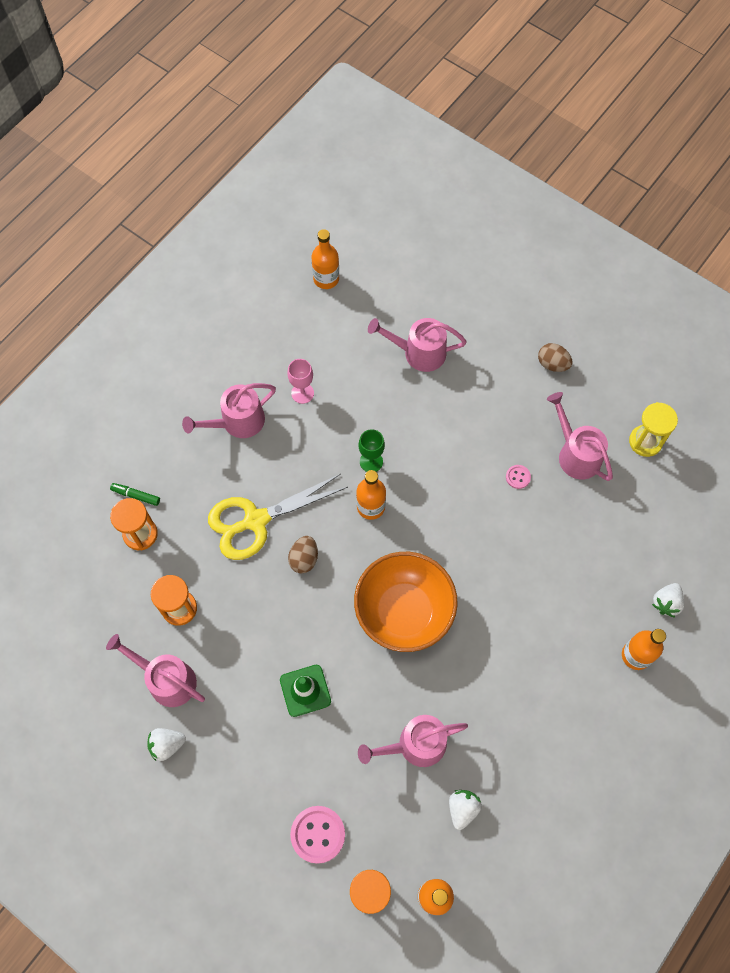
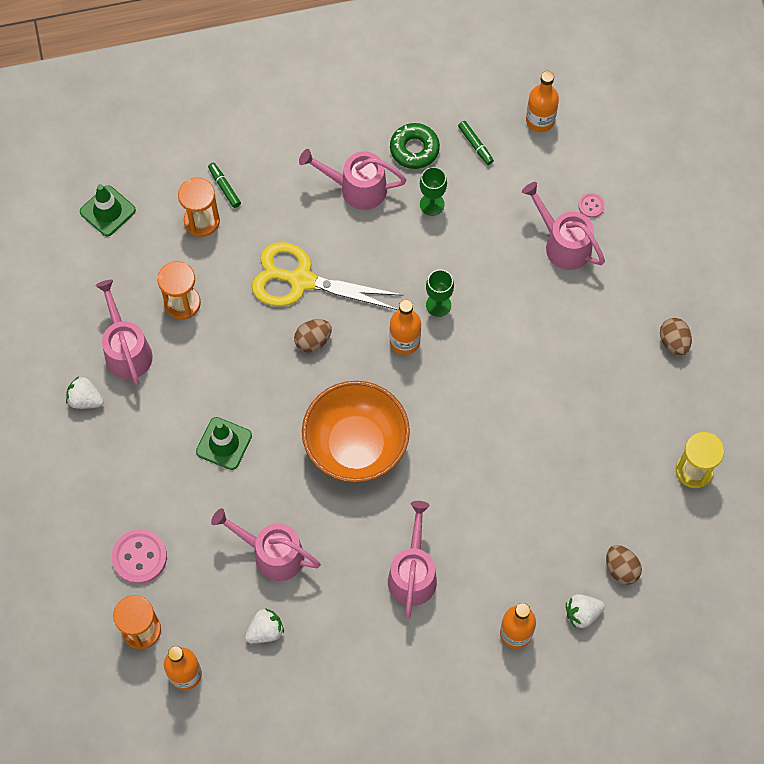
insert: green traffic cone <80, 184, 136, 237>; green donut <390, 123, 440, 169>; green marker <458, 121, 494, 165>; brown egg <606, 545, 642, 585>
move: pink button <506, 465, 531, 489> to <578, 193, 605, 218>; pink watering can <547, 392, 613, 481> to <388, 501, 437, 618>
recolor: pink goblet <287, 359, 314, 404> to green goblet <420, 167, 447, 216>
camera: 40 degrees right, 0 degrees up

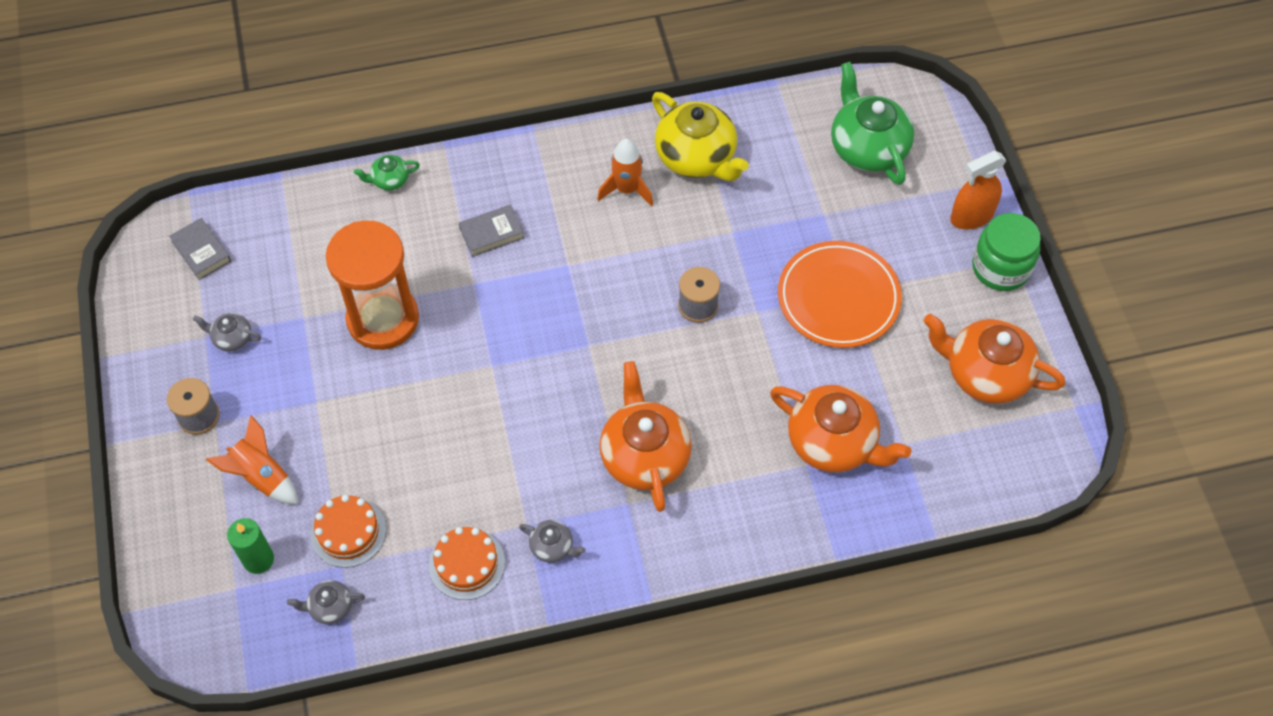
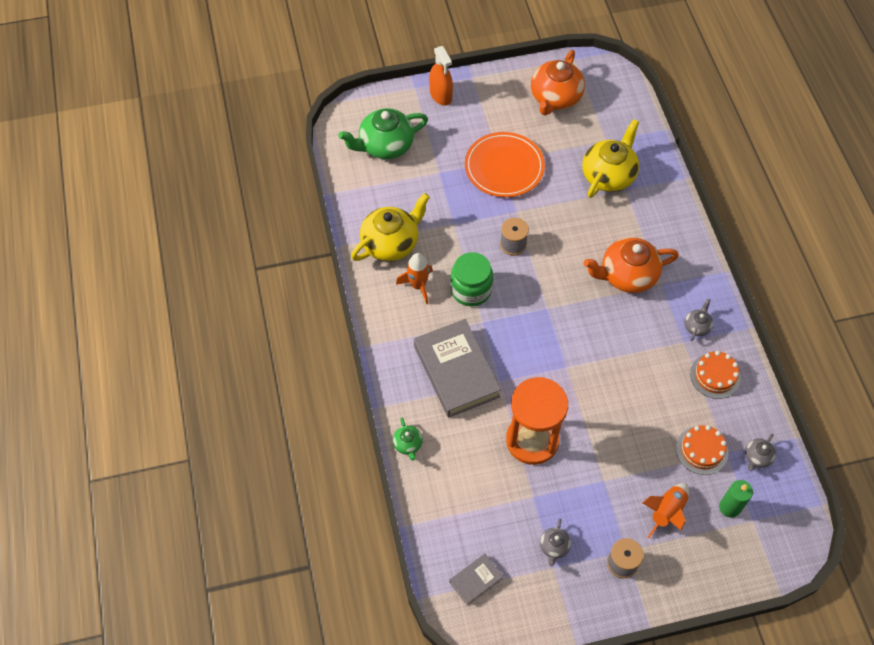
move: green jar <972, 213, 1041, 291> to <450, 252, 493, 306>
recolor: orange teapot <770, 385, 911, 473> to yellow teapot <582, 119, 639, 198>
rotate: grey teapot <287, 580, 365, 624> = <745, 434, 776, 471> 45 degrees clockwise
resize: grey book <459, 204, 524, 257> = <414, 319, 501, 418> x2.10
camera: 90 degrees left, 0 degrees up

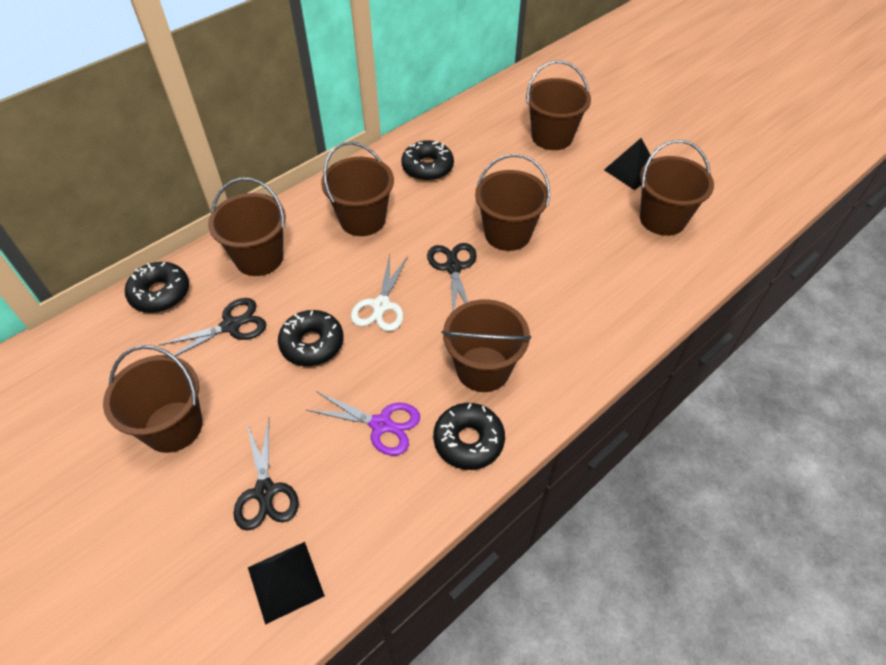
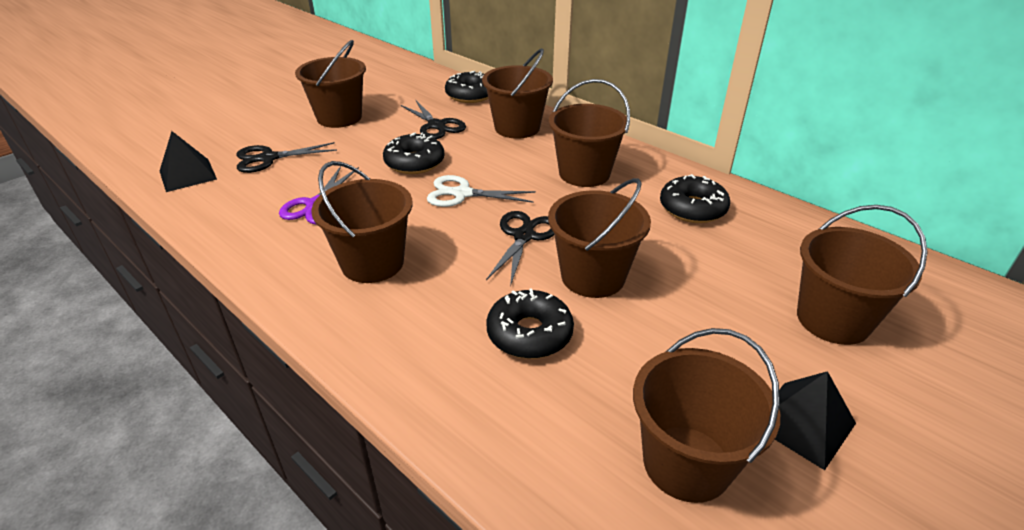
move: black donut <433, 403, 505, 470> to <486, 288, 574, 359>
rotate: black scissors <427, 243, 477, 312> = <486, 211, 554, 287> 60 degrees counterclockwise
camera: 85 degrees right, 15 degrees down

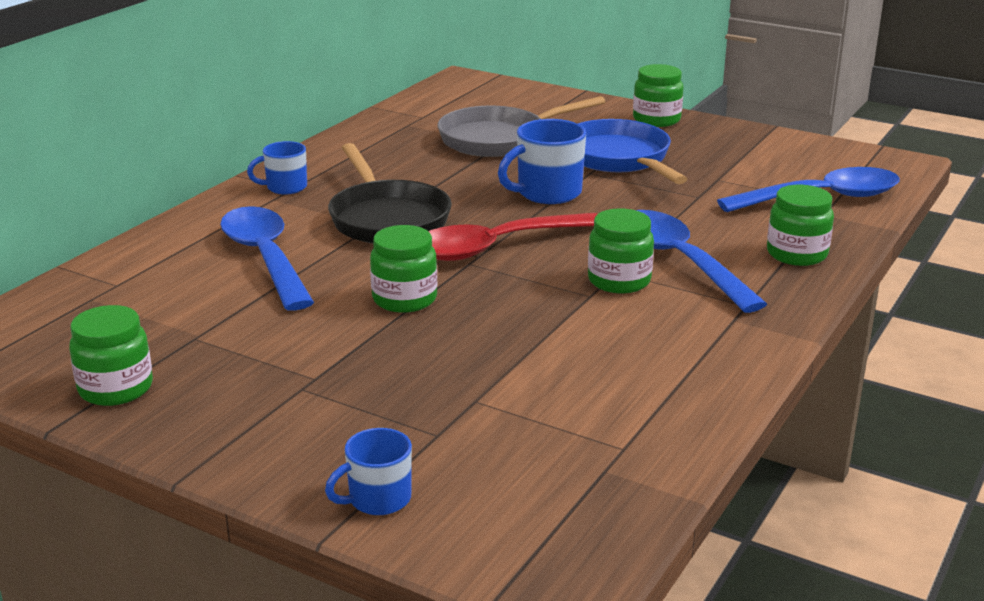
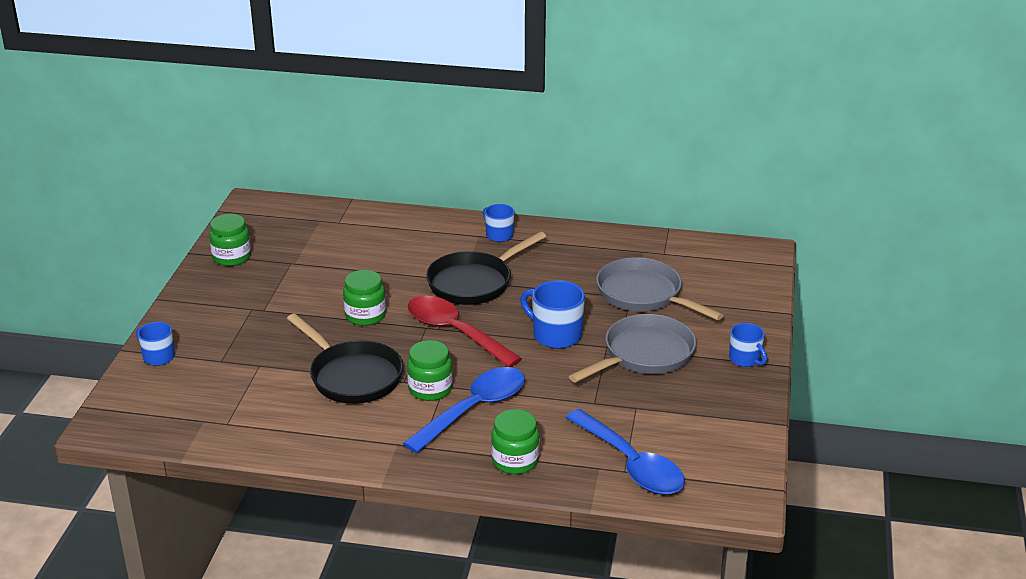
delete: blue spoon <220, 206, 314, 311>
insert: black pan <287, 313, 403, 404>
replace: green jar <633, 64, 684, 127> to blue mug <729, 323, 767, 367>
recolor: blue pan <578, 119, 687, 184> to grey pan <569, 314, 696, 383>
camera: 70 degrees right, 5 degrees up

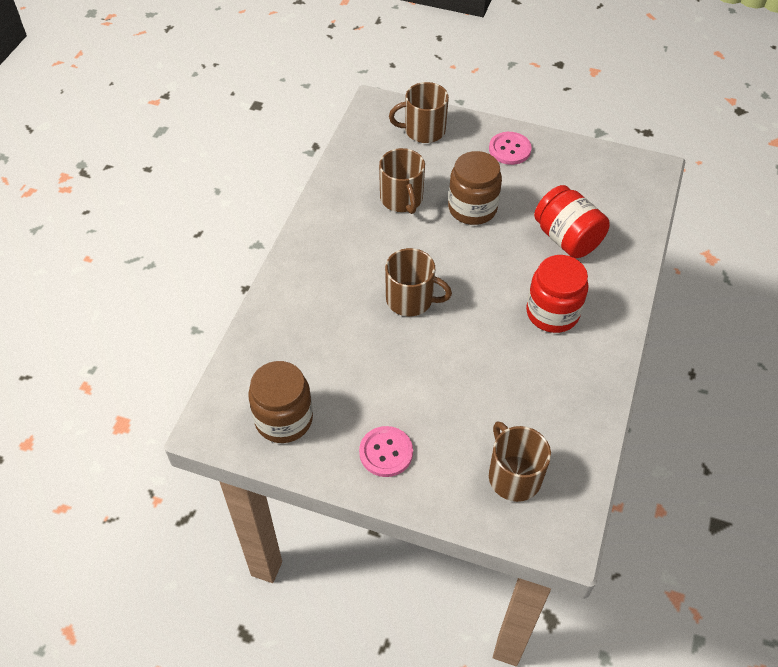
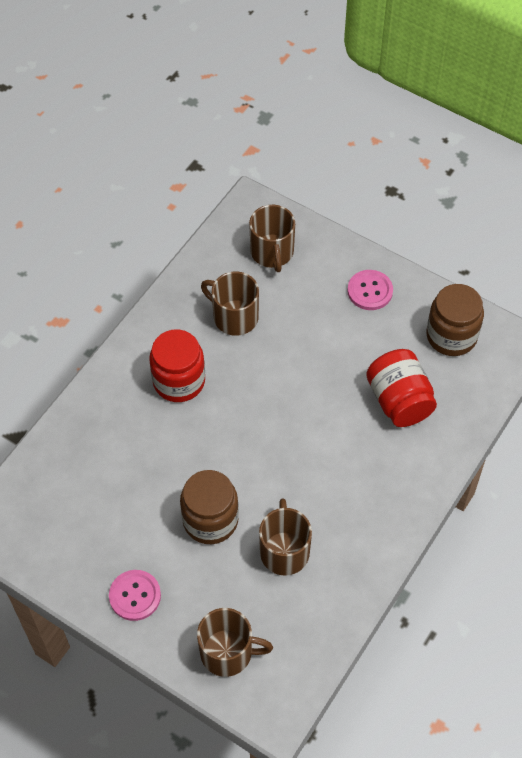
move: brown mug <385, 248, 452, 316> to <201, 271, 259, 336>; red jar <534, 185, 610, 258> to <366, 349, 437, 427>
camera: 165 degrees left, 5 degrees up

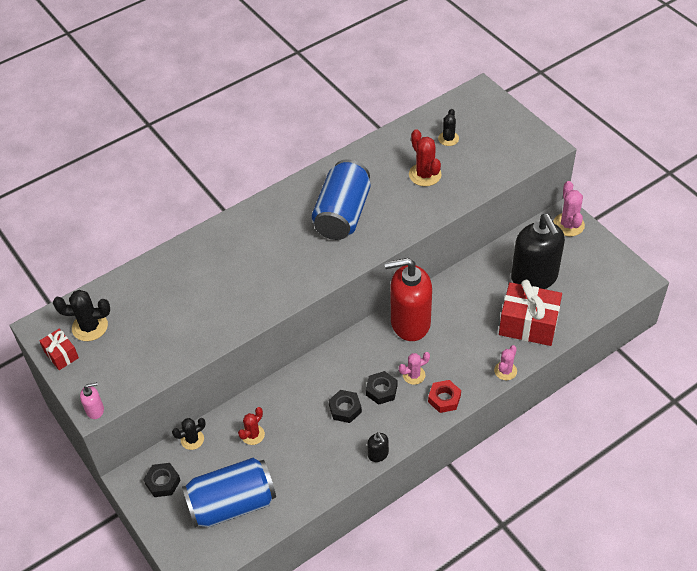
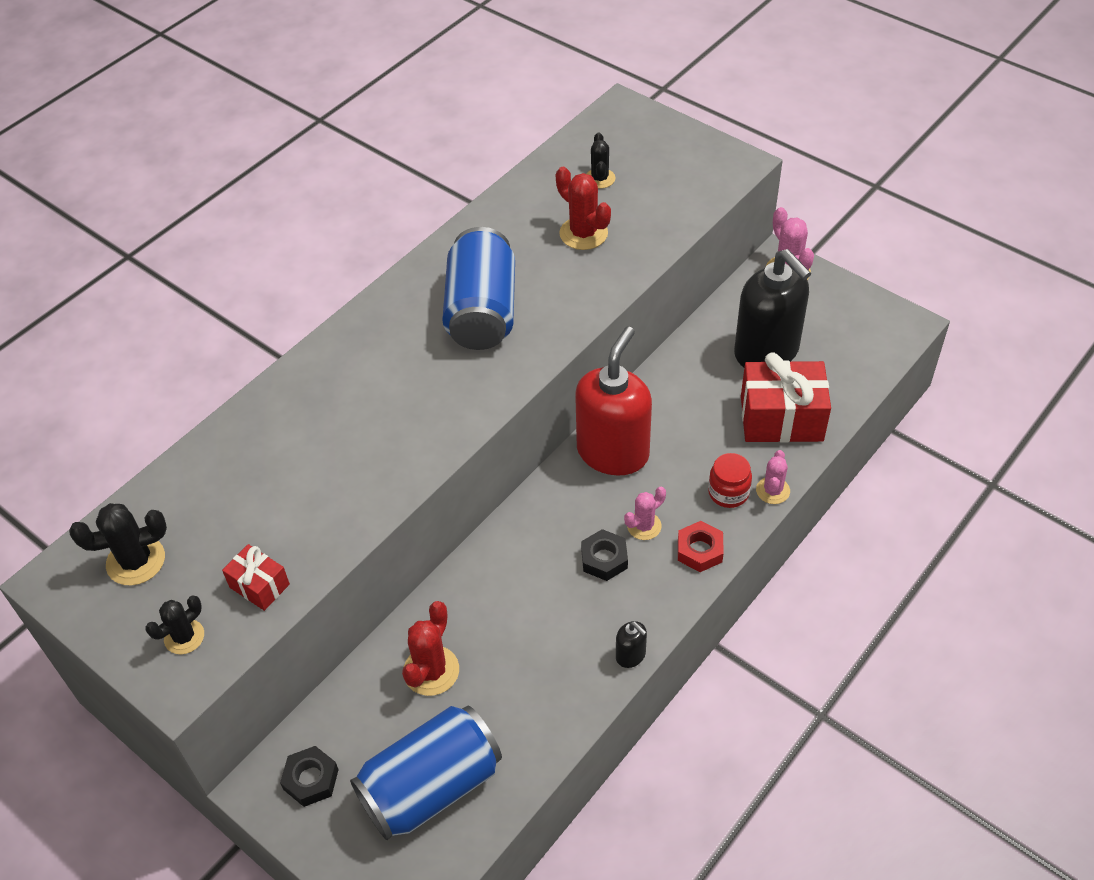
delete: pink soap dispenser <80, 382, 104, 419>; black nut <329, 390, 362, 423>
insert: red jar <708, 453, 752, 508>
move: red gift <40, 329, 79, 370> to <222, 544, 290, 611>; black cactus <172, 418, 206, 450> to <146, 596, 204, 655>
rotate: red soap dispenser <384, 258, 432, 341> = <575, 327, 652, 475> 135 degrees clockwise
resize: red cactus <238, 407, 265, 445> = <402, 601, 459, 696> x1.52
camera: 15 degrees left, 0 degrees up

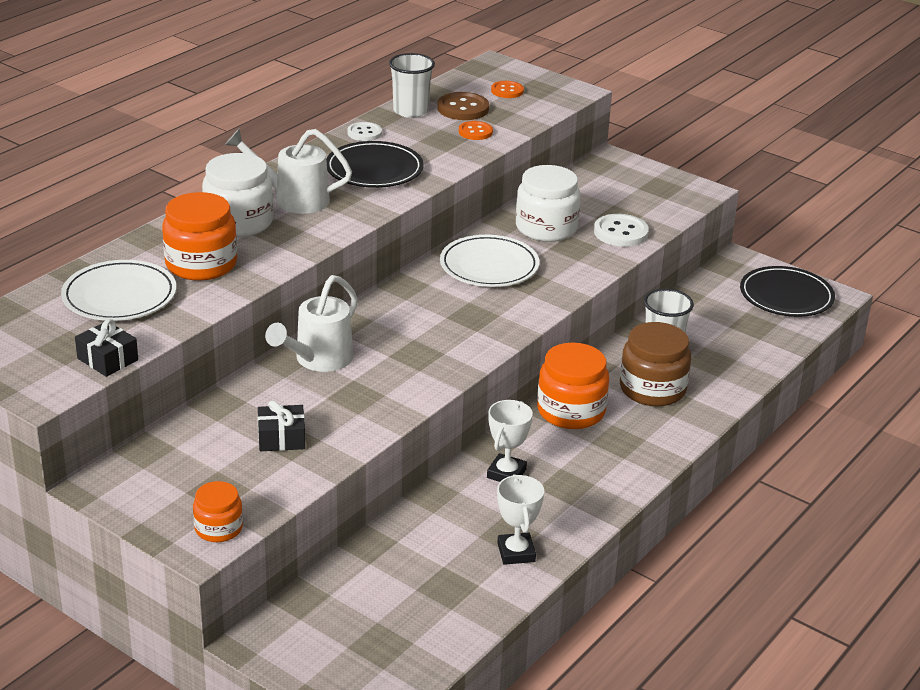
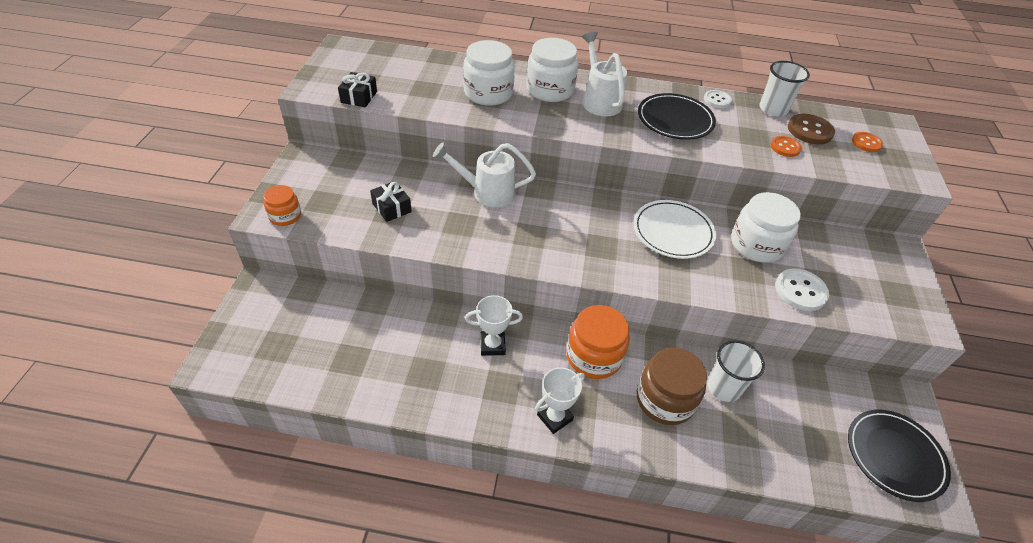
delete: white plate <61, 260, 176, 321>
move: white trophy <497, 474, 544, 565> to <535, 367, 585, 434>
recolor: orange jar <162, 192, 237, 281> to white jar <463, 40, 515, 106>
camera: 60 degrees right, 15 degrees up

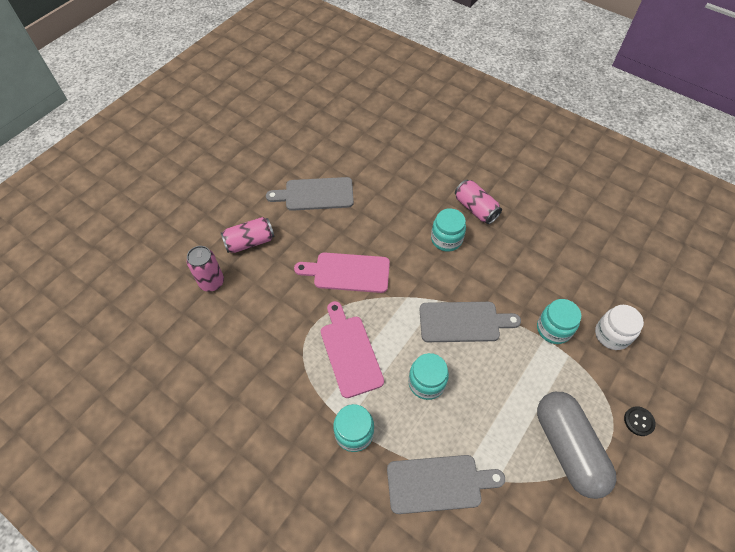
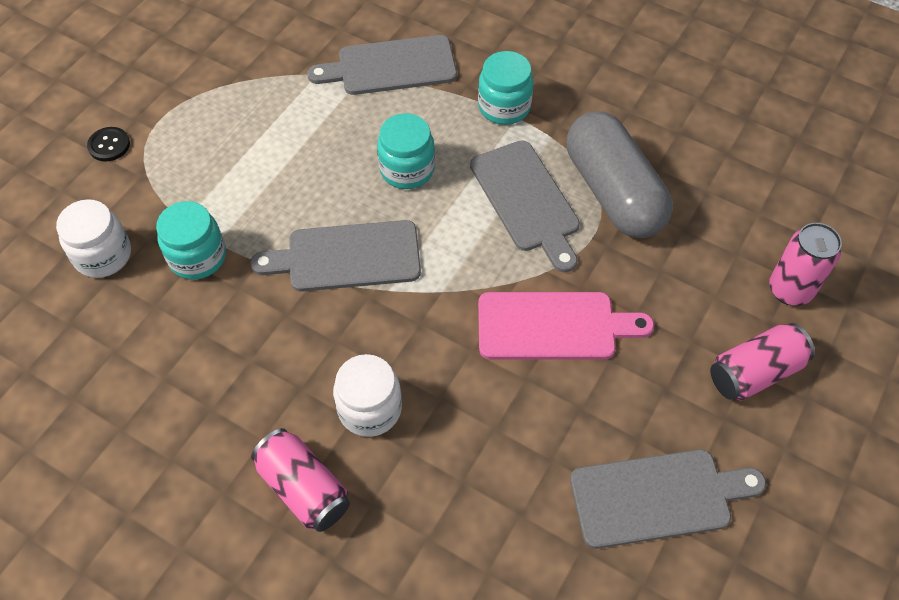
move: grey capsule <537, 392, 616, 499> to <567, 111, 673, 238>
recolor: pink cutting board <321, 301, 384, 398> to grey cutting board <470, 140, 580, 272>; turquoise jar <431, 208, 466, 252> to white jar <333, 354, 402, 437>
camera: 175 degrees right, 0 degrees up

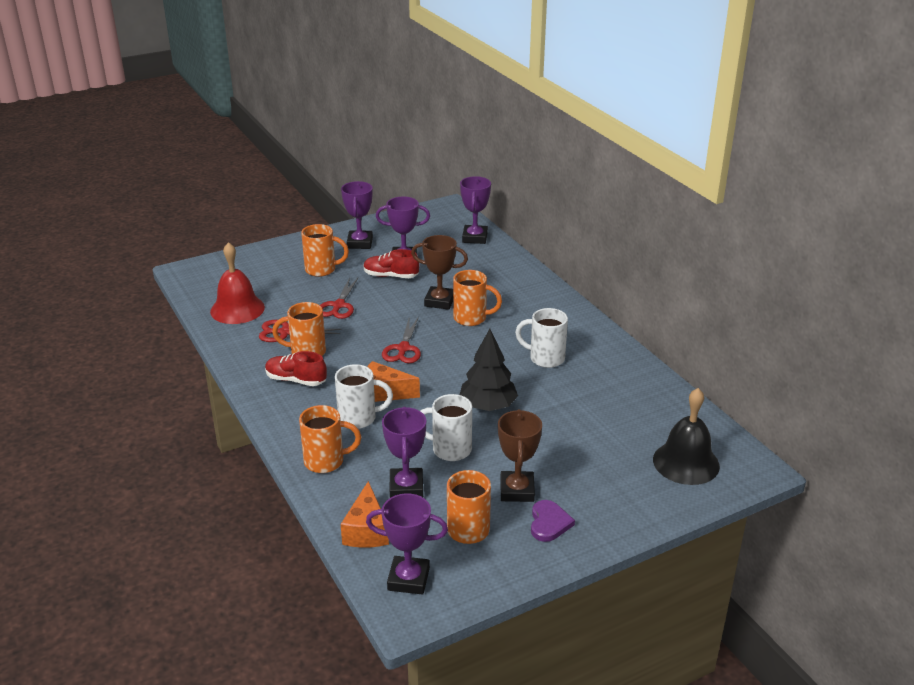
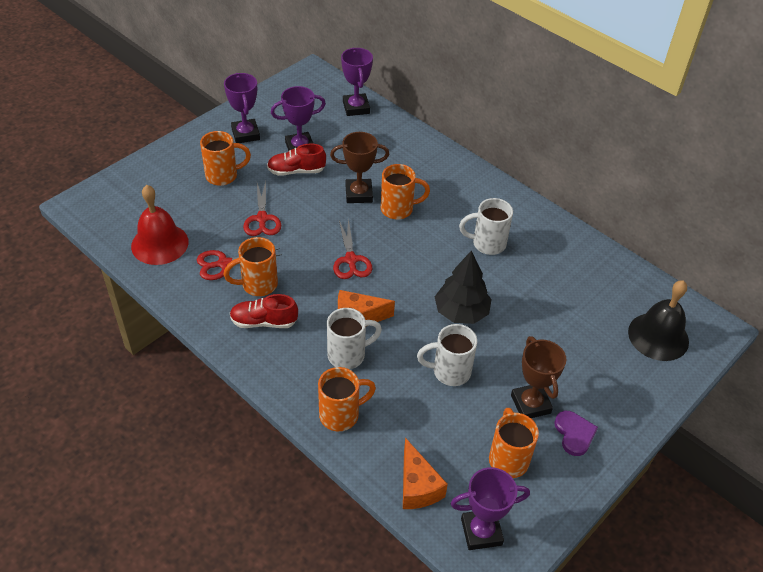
delete: purple trophy <382, 406, 426, 498>
camera: 20 degrees left, 15 degrees up

